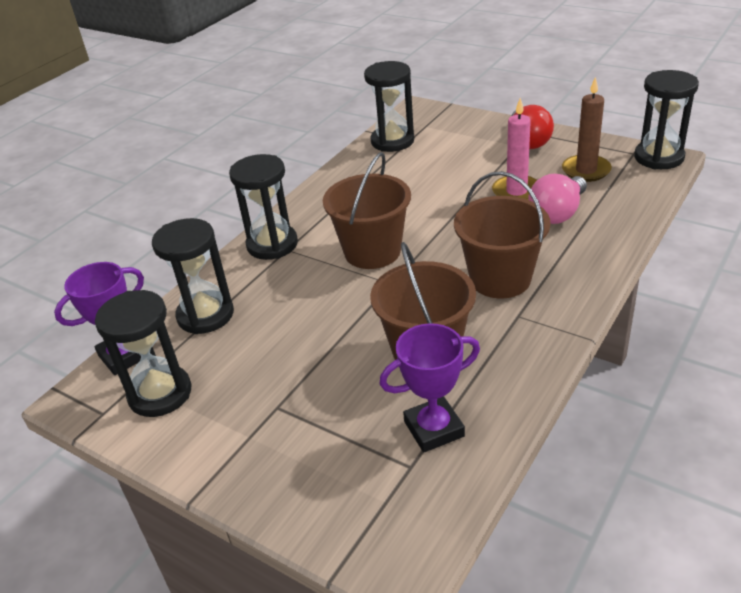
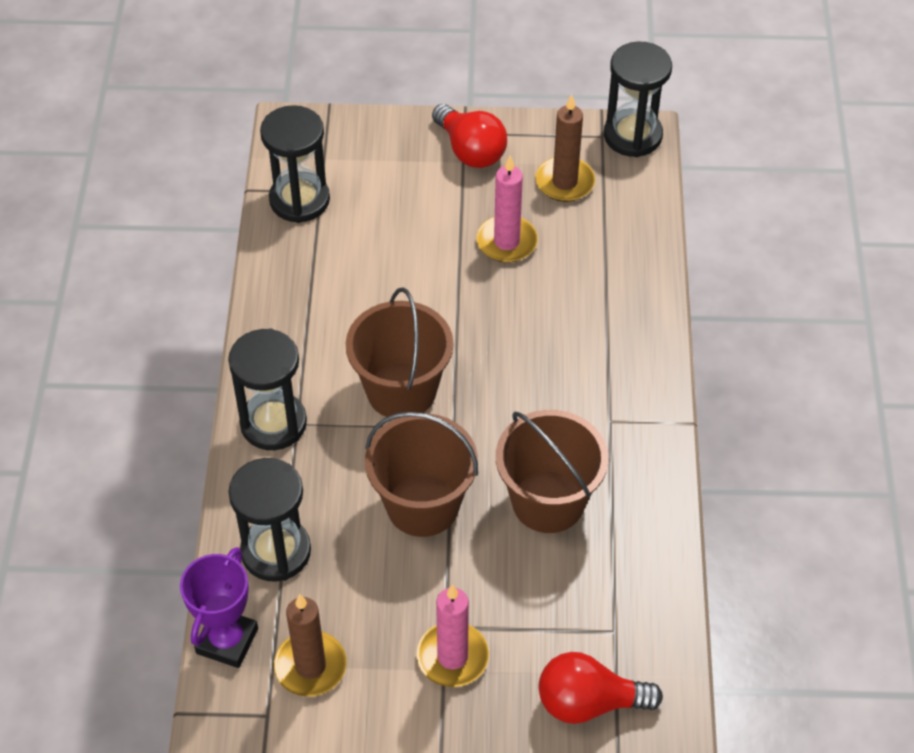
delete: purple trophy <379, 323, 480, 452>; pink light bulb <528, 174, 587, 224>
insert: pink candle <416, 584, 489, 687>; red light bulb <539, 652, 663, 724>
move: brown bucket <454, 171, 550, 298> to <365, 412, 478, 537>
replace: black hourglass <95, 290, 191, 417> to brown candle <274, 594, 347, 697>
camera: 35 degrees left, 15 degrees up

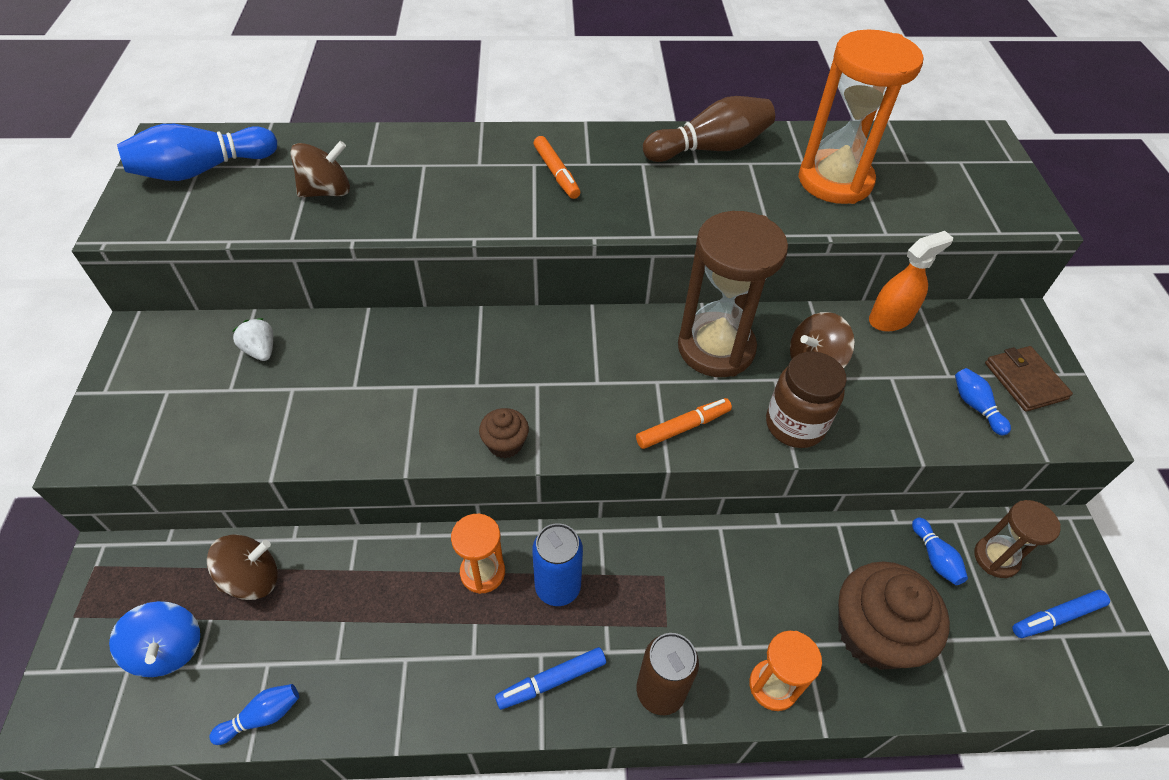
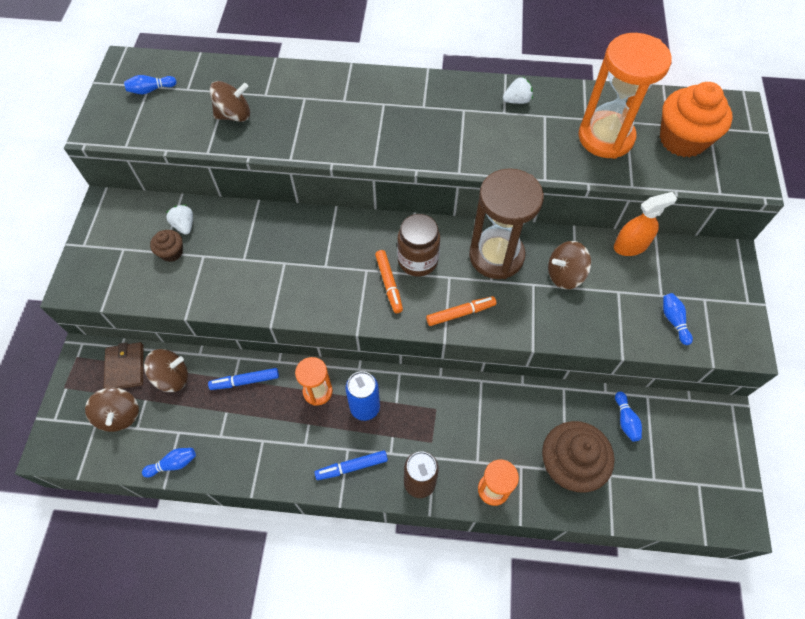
delete: brown hourglass <974, 500, 1061, 578>
insert: orange cupcake <660, 82, 733, 157>
move: brown cupcake <479, 408, 529, 458> to <150, 230, 183, 262>; orange marker <534, 136, 580, 199> to <375, 250, 403, 313>; brown jar <766, 351, 847, 448> to <397, 214, 440, 277>; brown wallet <985, 346, 1073, 412> to <104, 342, 144, 389>; blue marker <1012, 590, 1110, 638> to <208, 368, 279, 390>
replace: brown bowling pin <643, 96, 775, 162> to white strawberry <503, 77, 533, 104>
recolor: blue spinning top <109, 601, 200, 677> to brown spinning top <85, 388, 139, 432>
resize: blue bowling pin <117, 124, 277, 181> = <124, 75, 176, 94> x0.49
camera: 10 degrees right, 10 degrees up

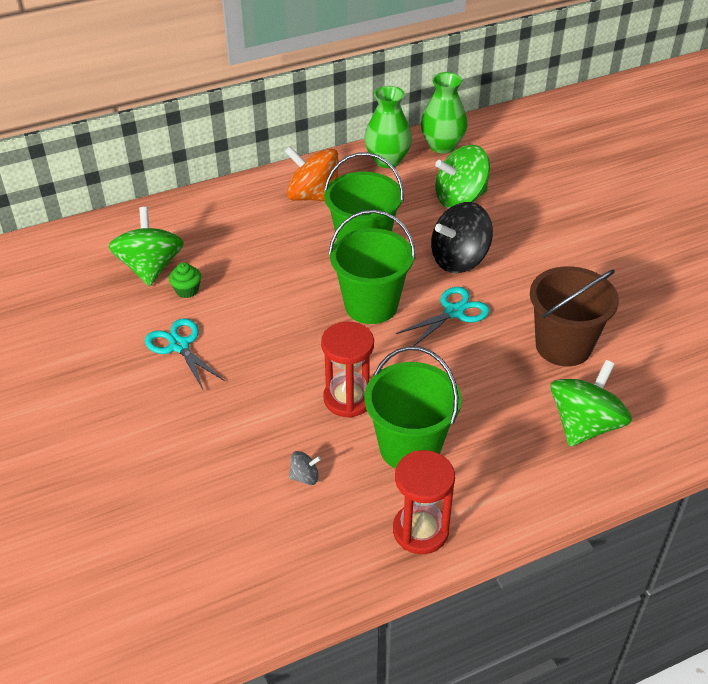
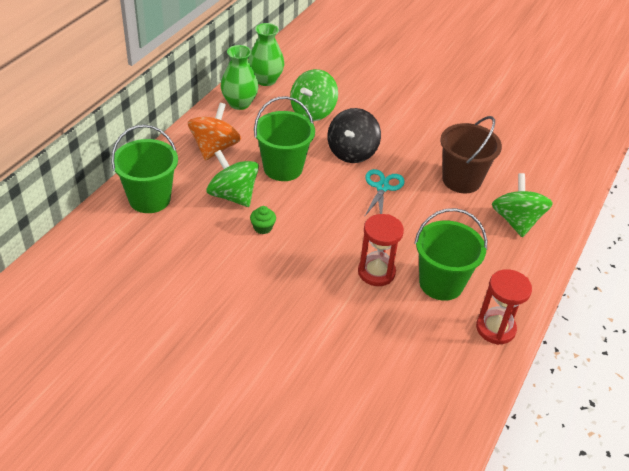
delete: turquoise scissors <145, 318, 225, 391>; grey spinning top <289, 451, 321, 485>
move: green spinning top <108, 207, 184, 286> to <207, 150, 259, 207>; green cupcake <169, 262, 201, 298> to <250, 206, 276, 234>; green bucket <329, 210, 415, 324> to <111, 125, 178, 213>
rotate: orange spinning top <284, 146, 338, 201> = <188, 103, 241, 161> 120 degrees clockwise
camera: 40 degrees left, 0 degrees up

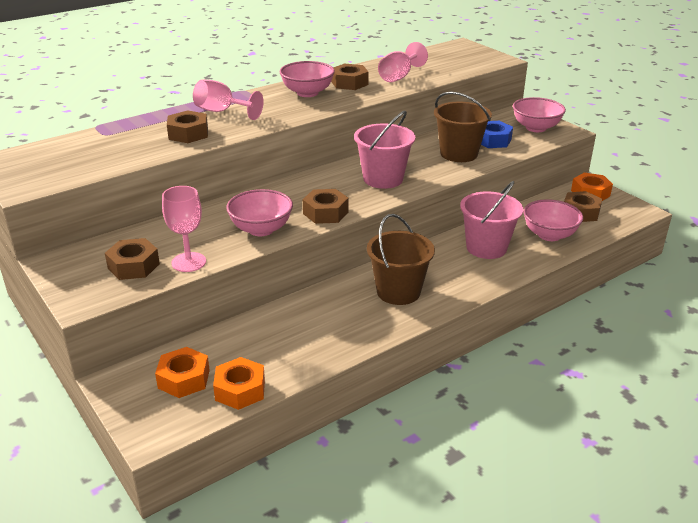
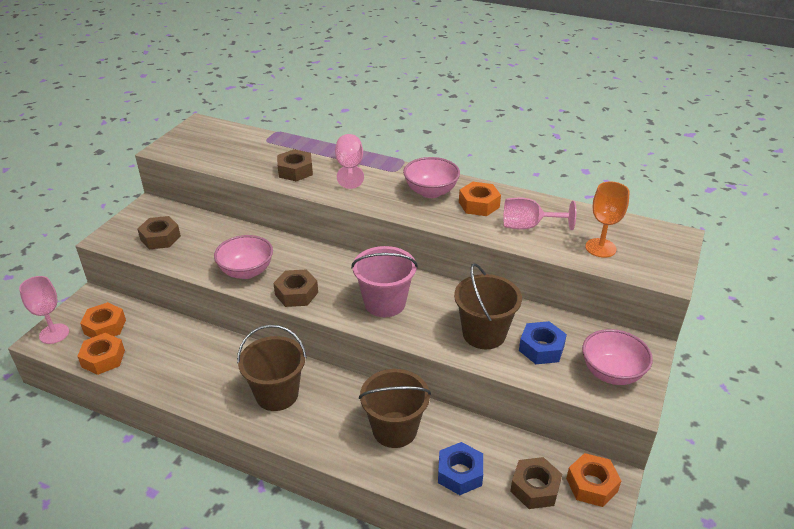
insert: orange goblet <585, 182, 630, 258>
move: pink goblet <162, 186, 206, 272> to <19, 276, 69, 344>
replace: pink bowl <523, 199, 583, 241> to blue nut <438, 442, 483, 495>
recolor: brown nut <331, 64, 369, 90> to orange nut <459, 182, 501, 216>; pink bucket <460, 181, 523, 259> to brown bucket <359, 369, 431, 448>
camera: 60 degrees right, 5 degrees up

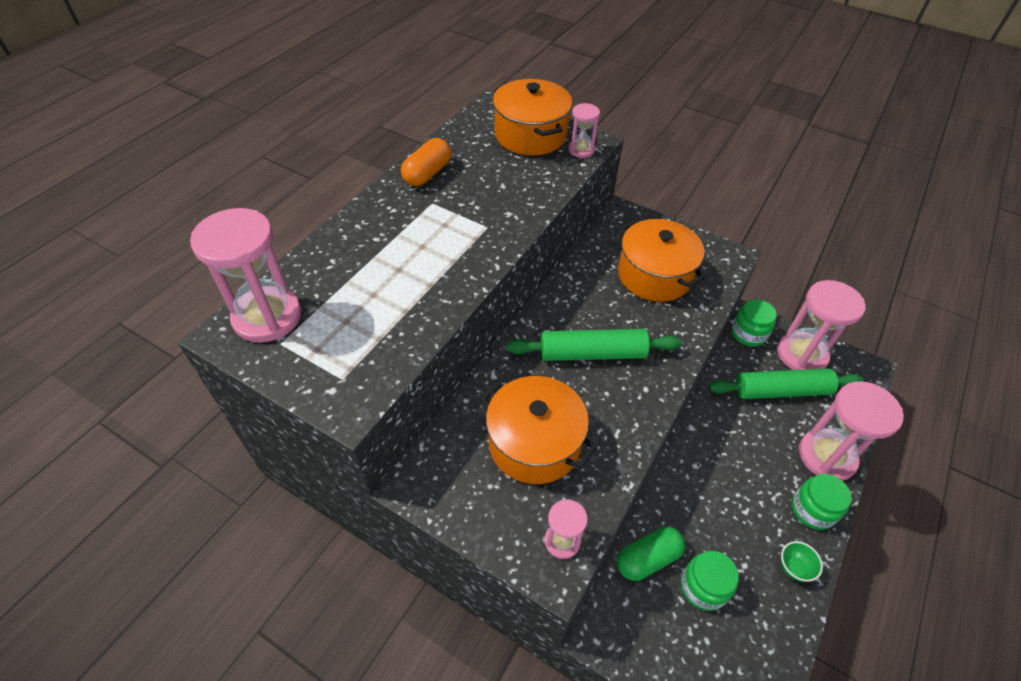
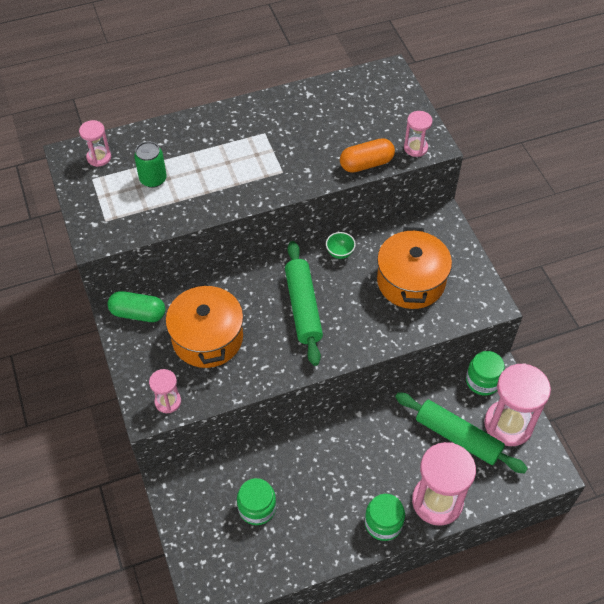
delete: orange pot <493, 79, 572, 156>
insert: green can <134, 141, 167, 188>
move: orange capsule <401, 138, 451, 186> to <340, 138, 395, 173>; green capsule <617, 527, 685, 581> to <108, 291, 165, 322>; green bowl <781, 541, 823, 582> to <326, 232, 356, 259>
rotate: green rolling pin <507, 329, 682, 361> = <285, 241, 323, 366> 45 degrees clockwise
resize: pink hourglass <190, 208, 301, 343> = <79, 120, 111, 167> x0.51
camera: 40 degrees right, 5 degrees up

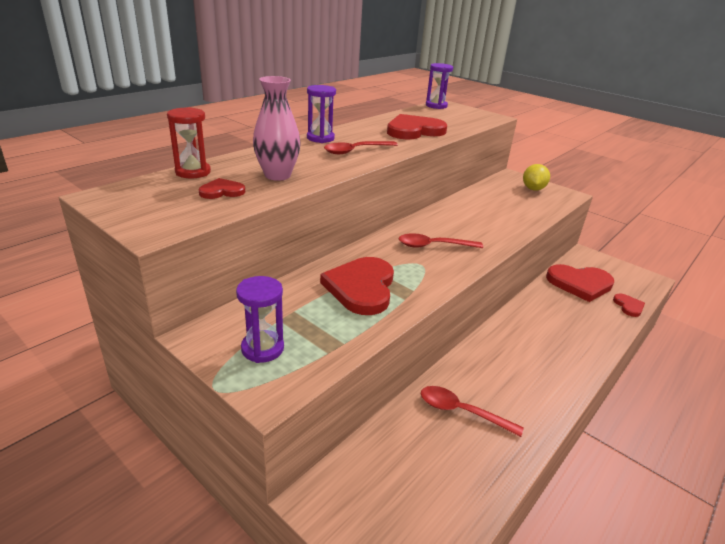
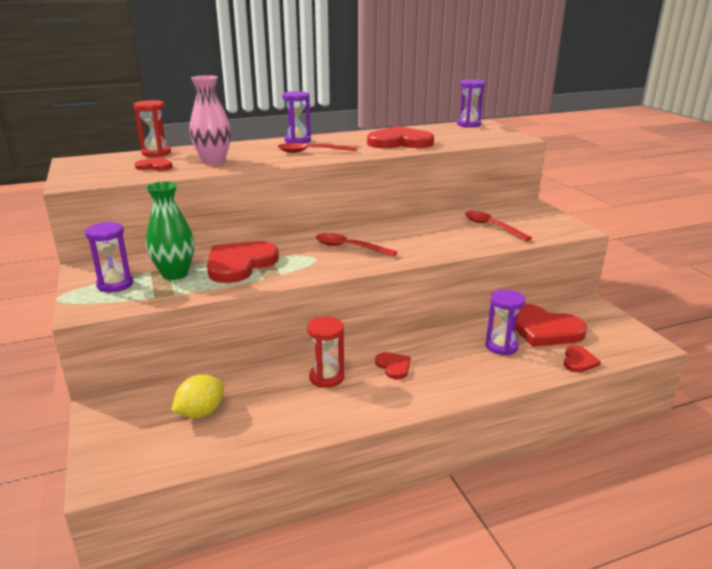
insert: green vase <146, 181, 194, 280>; red hourglass <307, 317, 344, 388>; red heart <375, 352, 411, 379>; purple hourglass <485, 289, 525, 356>
move: red spoon <421, 386, 524, 437> to <465, 211, 532, 241>; yellow lemon <523, 164, 550, 191> to <171, 375, 224, 418>
camera: 30 degrees right, 5 degrees down

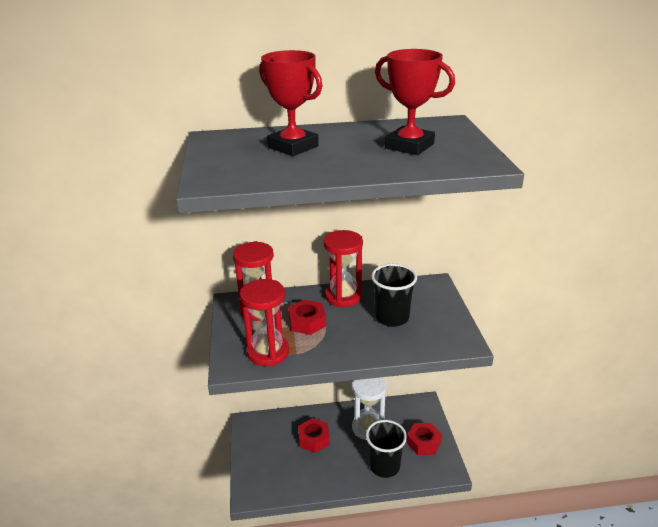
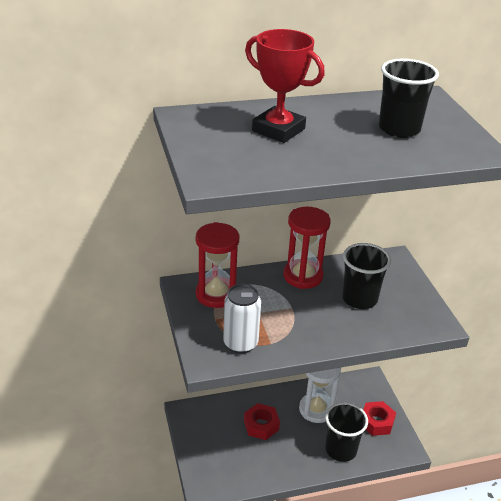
delete: red nut <288, 300, 326, 335>
replace: red hourglass <240, 279, 289, 366> to white can <223, 284, 261, 354>; red trophy <375, 49, 455, 155> to black cup <379, 58, 439, 138>
camera: 10 degrees left, 5 degrees up

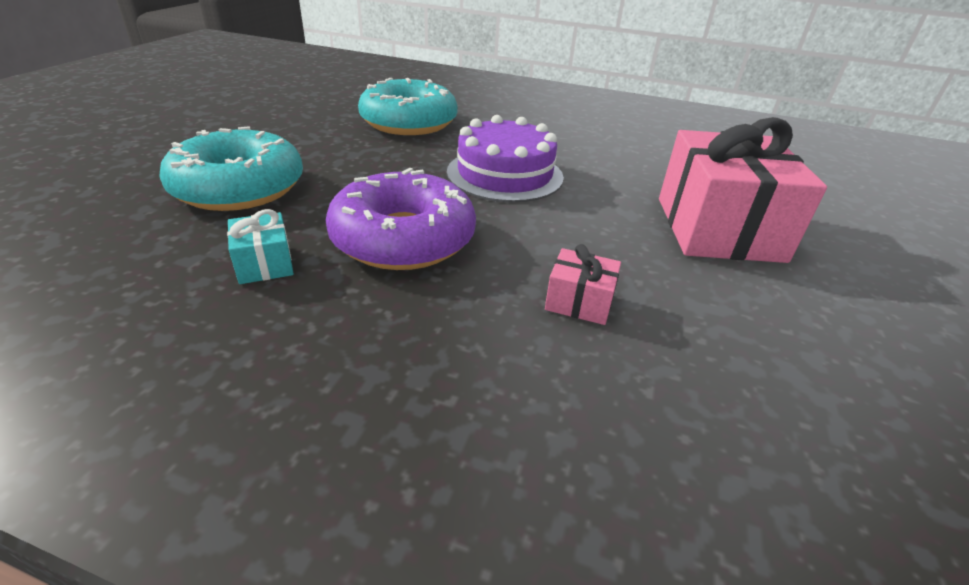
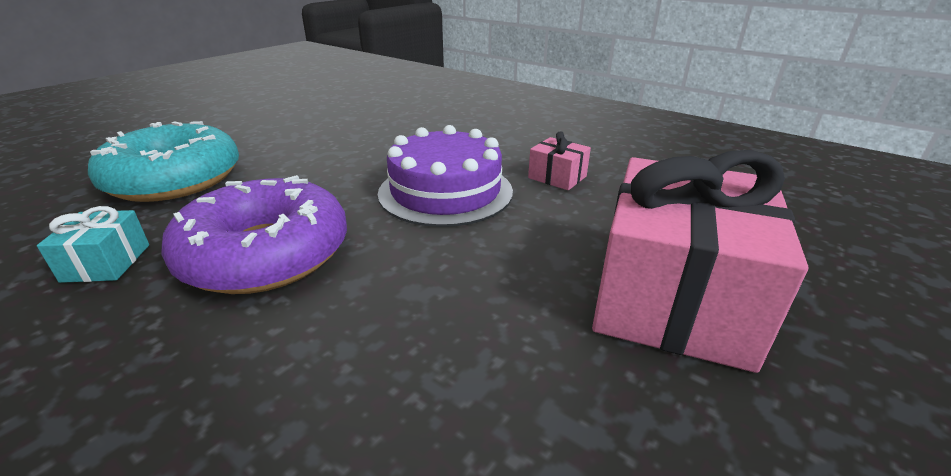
delete: turquoise donut <358, 78, 458, 135>
move: pink gift <545, 244, 621, 325> to <528, 131, 591, 190>
camera: 20 degrees right, 5 degrees down

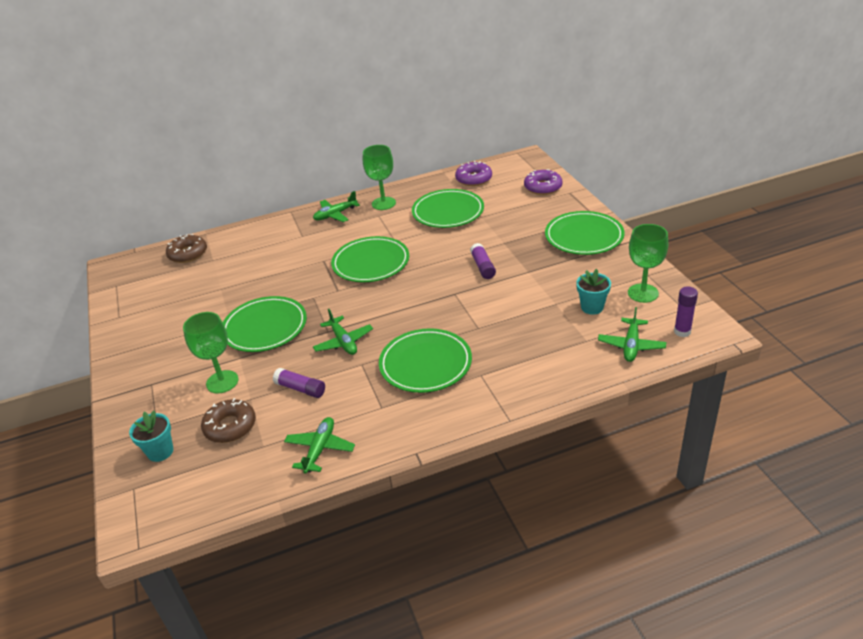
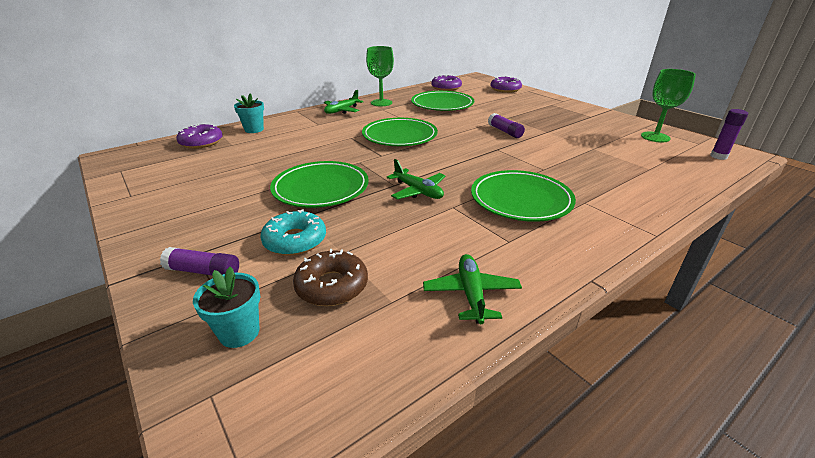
delete: green plate <545, 211, 625, 255>; green plane <598, 307, 666, 362>
move: purple glue stick <273, 368, 325, 398> to <160, 247, 239, 275>; turquoise flower pot <576, 269, 611, 315> to <234, 93, 264, 133>
replace: green goblet <183, 312, 239, 393> to turquoise donut <260, 209, 326, 256>
recolor: brown donut <166, 234, 207, 263> to purple donut <176, 124, 223, 149>
camera: 20 degrees left, 5 degrees down

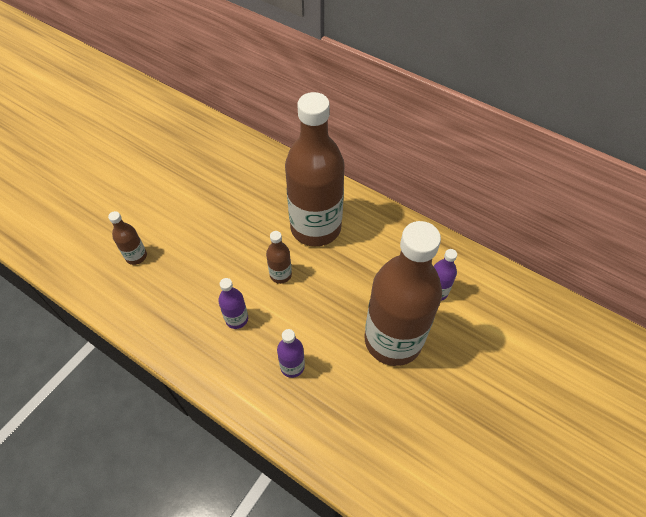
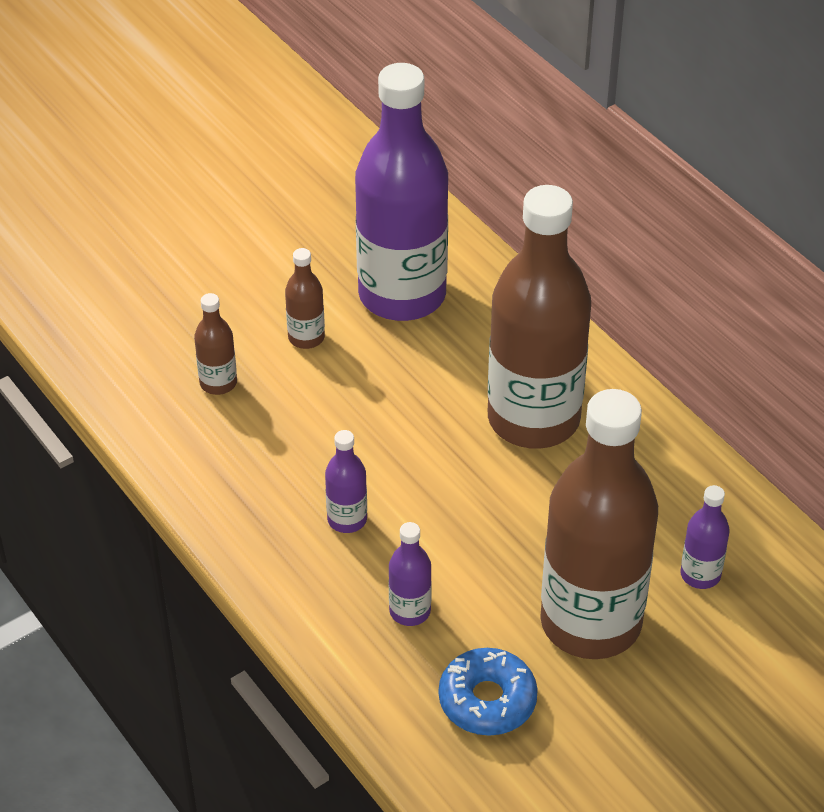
insert: purple bottle <355, 63, 448, 321>; blue donut <439, 648, 538, 736>
move: brown bottle <266, 231, 292, 284> to <285, 248, 325, 349>
camera: 20 degrees right, 10 degrees down

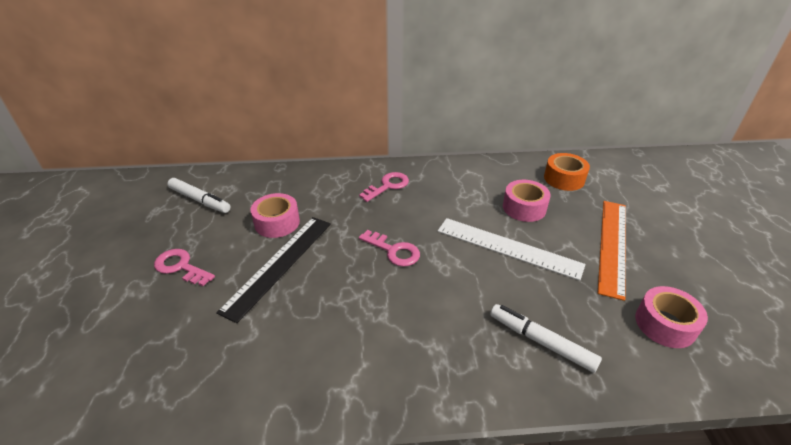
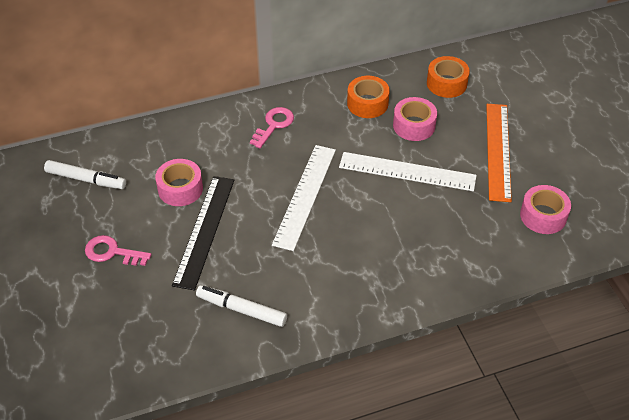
insert: orange tape <347, 76, 390, 118>
move: white marker <490, 304, 602, 373> to <196, 285, 287, 327>
replace: pink key <359, 230, 420, 267> to white ruler <272, 145, 336, 251>
camera: 15 degrees left, 10 degrees up

